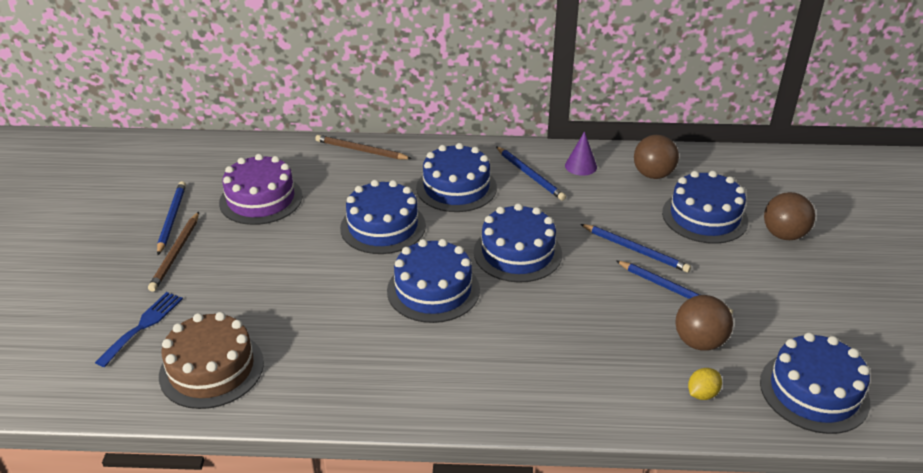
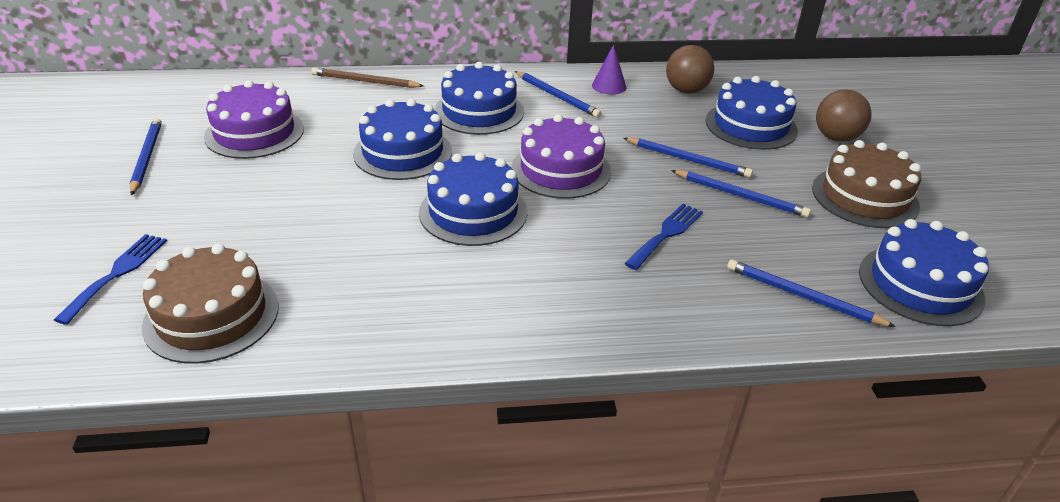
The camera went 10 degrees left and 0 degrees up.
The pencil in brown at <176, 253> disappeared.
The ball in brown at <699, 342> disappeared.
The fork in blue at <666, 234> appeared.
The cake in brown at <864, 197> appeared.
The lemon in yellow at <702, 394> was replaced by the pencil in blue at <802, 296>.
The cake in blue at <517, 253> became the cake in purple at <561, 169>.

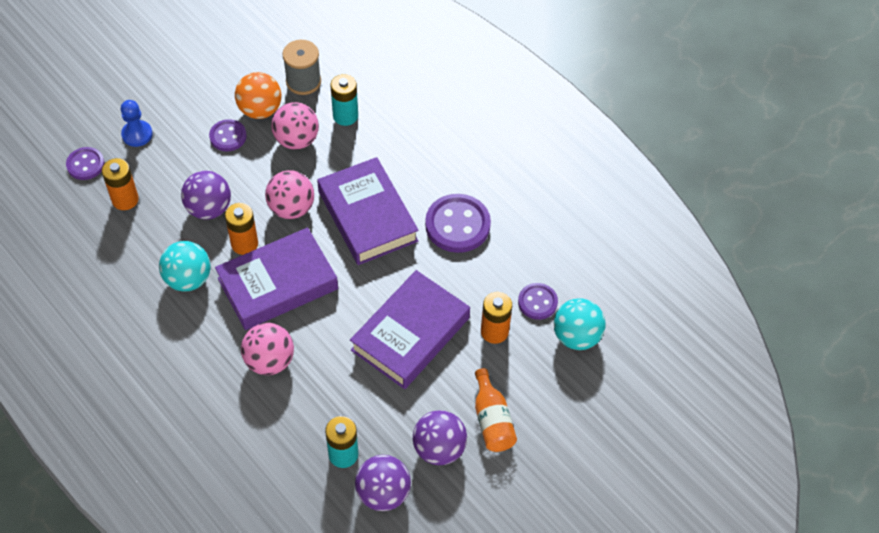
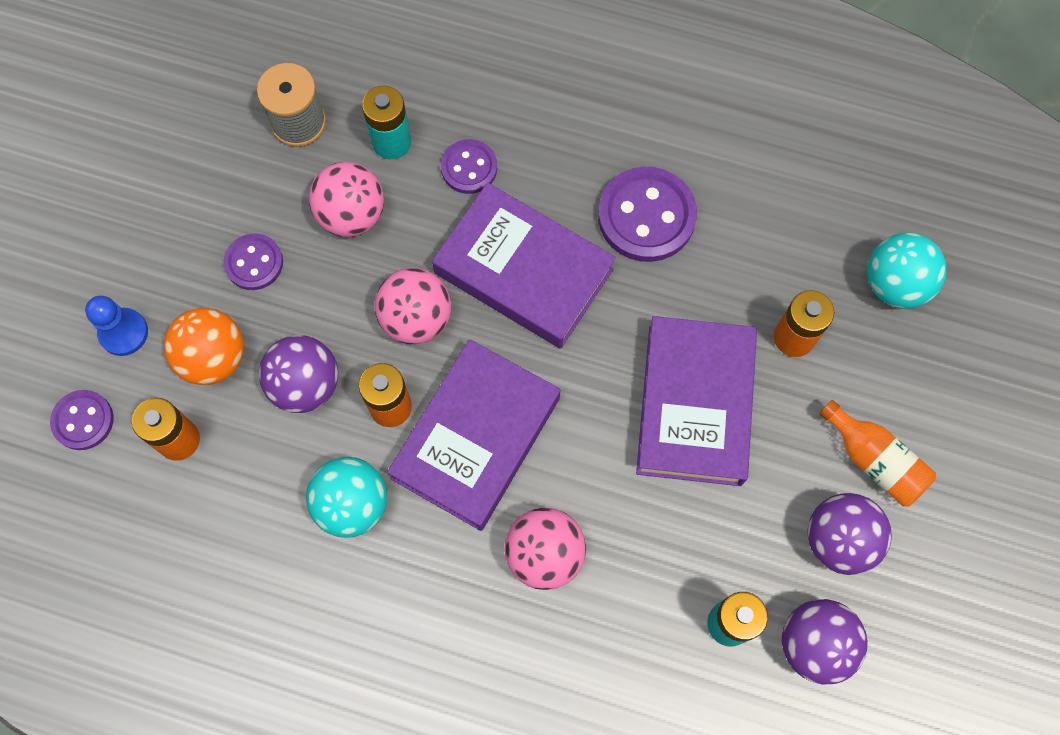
The camera went 30 degrees left and 15 degrees up.
The ball in orange moved from <260, 110> to <214, 358>.
The button in purple moved from <537, 302> to <469, 168>.

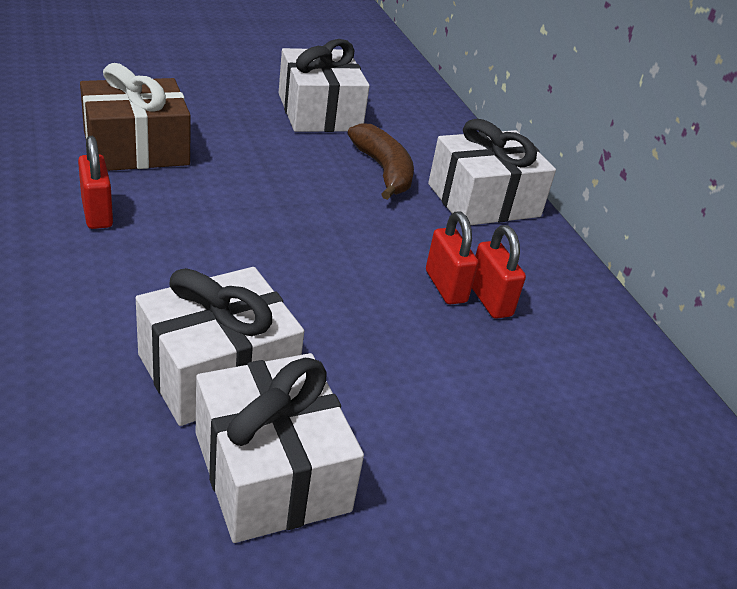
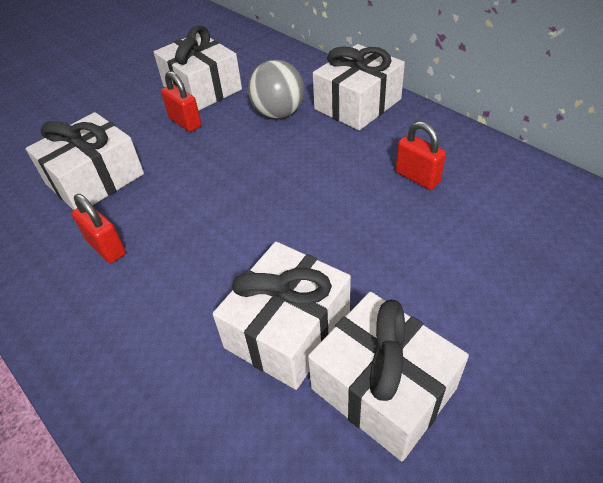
The camera went 15 degrees left and 10 degrees up.
The padlock in red moved from <445, 286> to <185, 122>.
The banana in brown at <383, 171> was replaced by the ball in grey at <278, 113>.
The gift in brown at <136, 148> became the gift in white at <95, 179>.

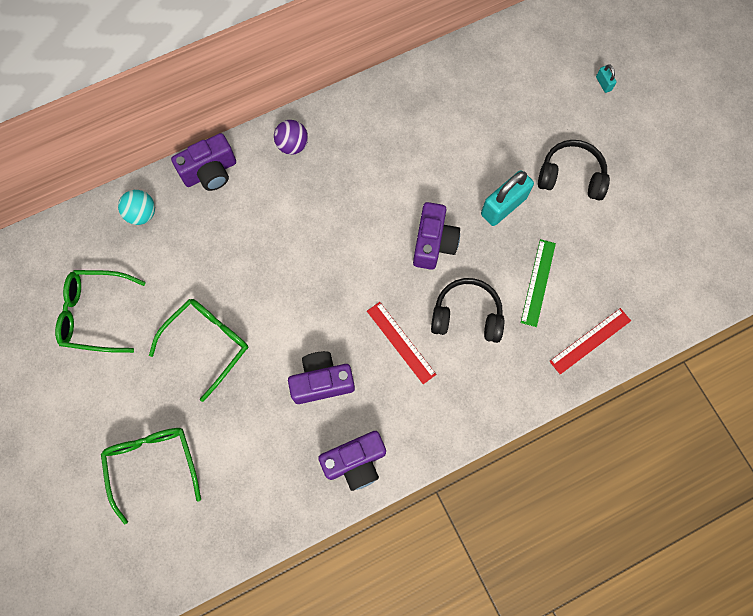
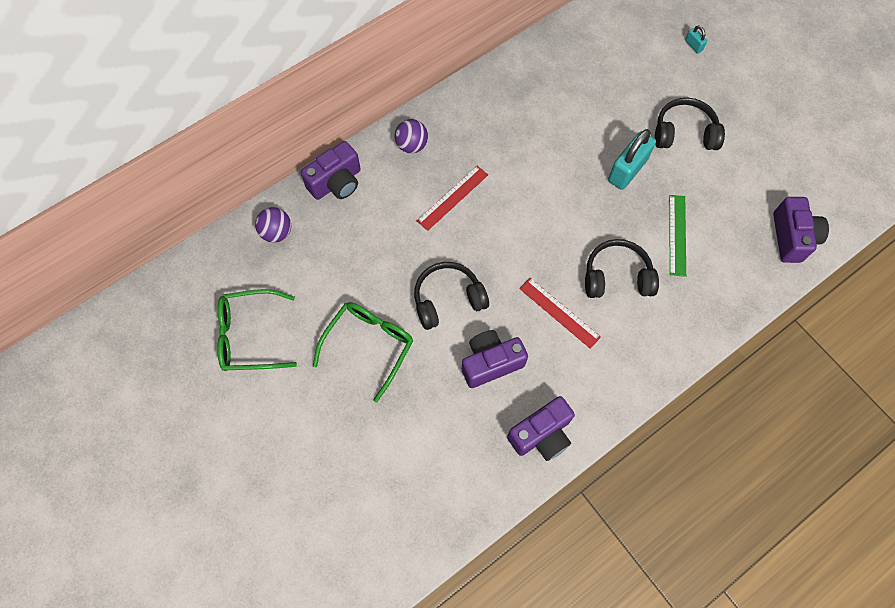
The camera went 10 degrees left and 5 degrees down.
The glasses in green at <152, 463> disappeared.
The headphones in black at <448, 299> appeared.
The camera in purple moved from <433, 243> to <792, 237>.
The ruler in red moved from <590, 341> to <452, 197>.
The ball in turquoise at <142, 214> became the ball in purple at <277, 232>.

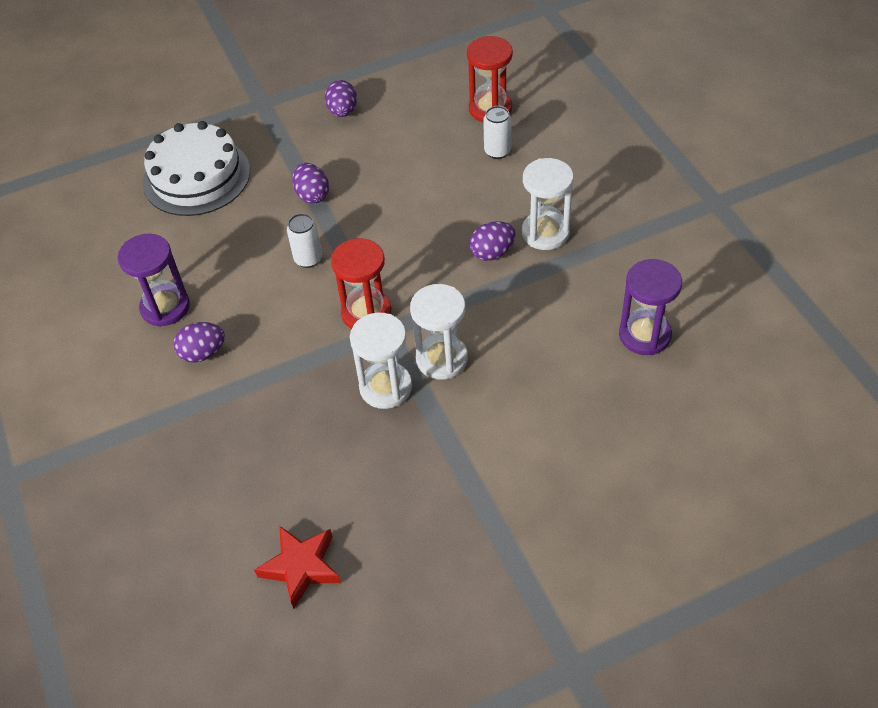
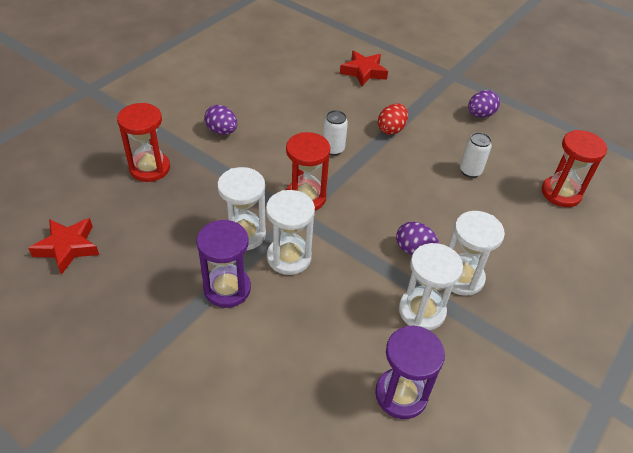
The camera went 55 degrees right and 5 degrees down.
The hourglass in red at <150, 168> appeared.
The hourglass in white at <422, 311> appeared.
The hourglass in purple moved from <165, 307> to <227, 288>.
The can in white moved from <497, 151> to <470, 171>.
The cake in white at <196, 176> was replaced by the star in red at <363, 72>.
The egg in purple at <312, 195> became the egg in red at <391, 129>.

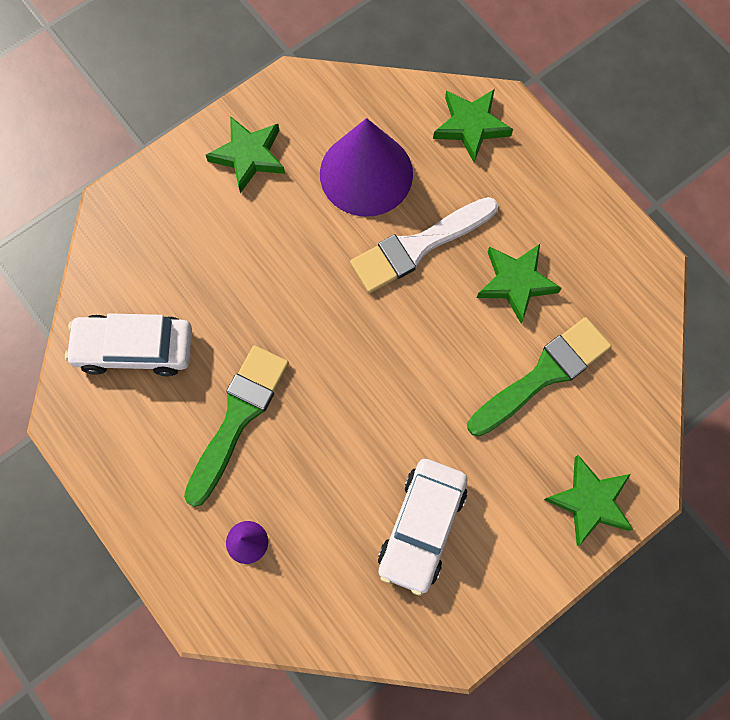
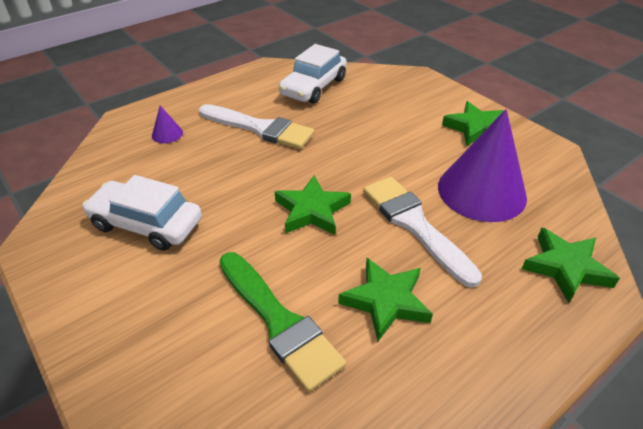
The camera went 90 degrees right and 30 degrees down.
The star in green moved from <590, 501> to <312, 210>.
The brush in green at <238, 417> became the brush in white at <260, 128>.
The car in white at <134, 349> turned 150 degrees counterclockwise.

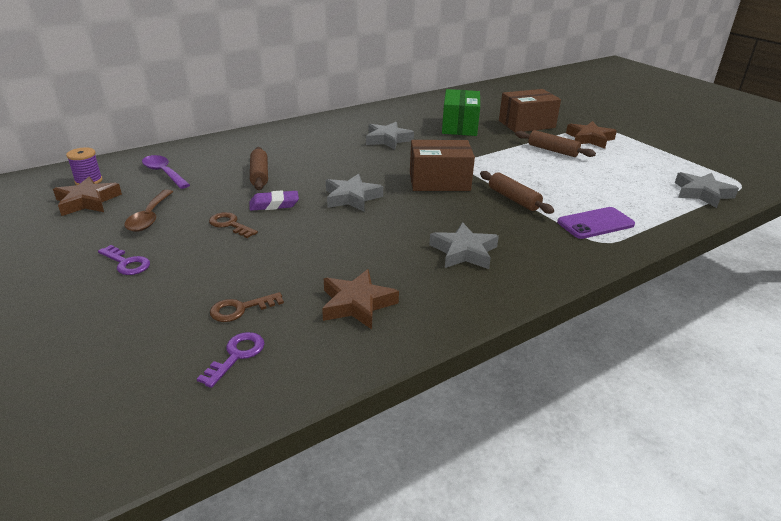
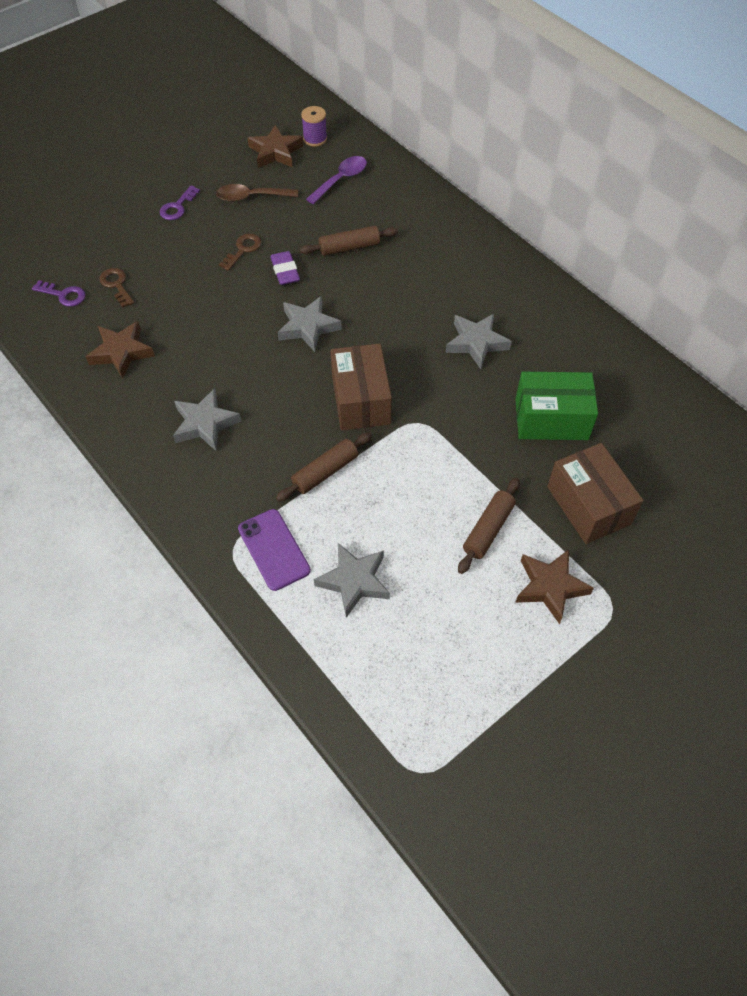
The camera went 85 degrees right and 25 degrees up.
The star in grey moved from <702, 193> to <354, 581>.

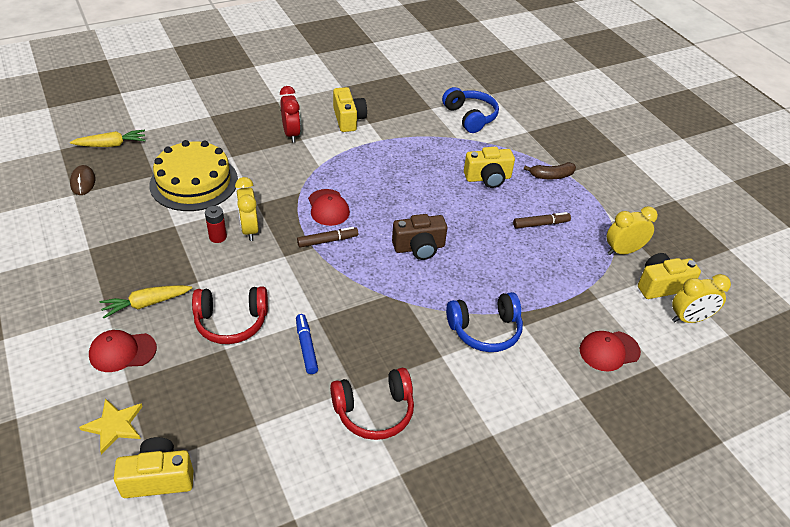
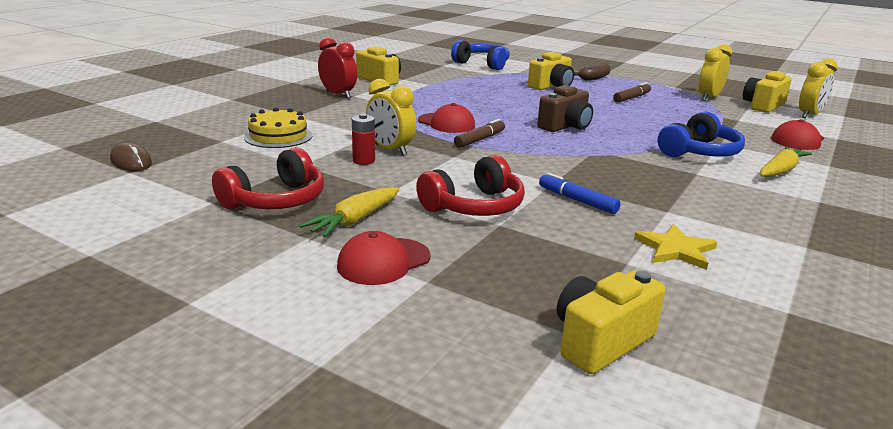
The camera went 30 degrees left and 20 degrees down.
The carrot in yellow moved from <111, 145> to <780, 171>.
The star in yellow moved from <114, 426> to <675, 249>.
The headphones in red moved from <374, 411> to <276, 200>.
The cake in yellow at <194, 182> changed to 0.60 times the size.

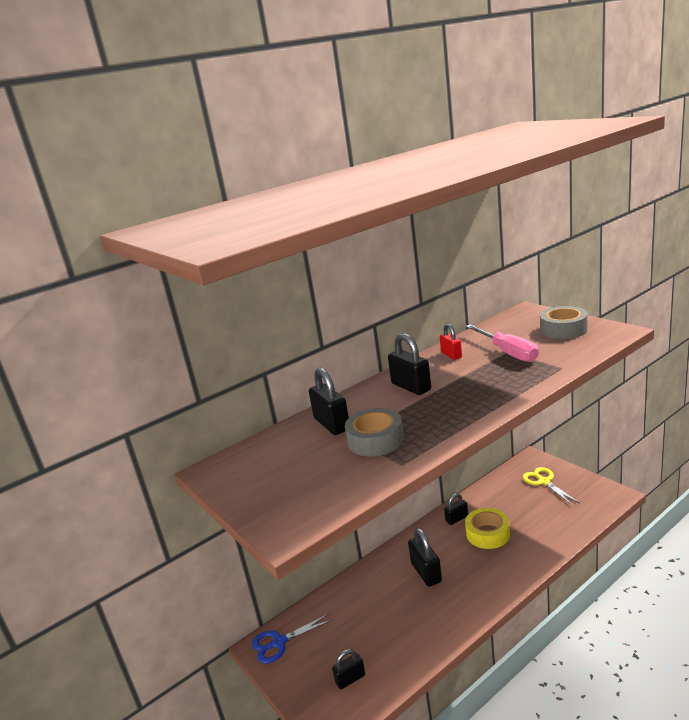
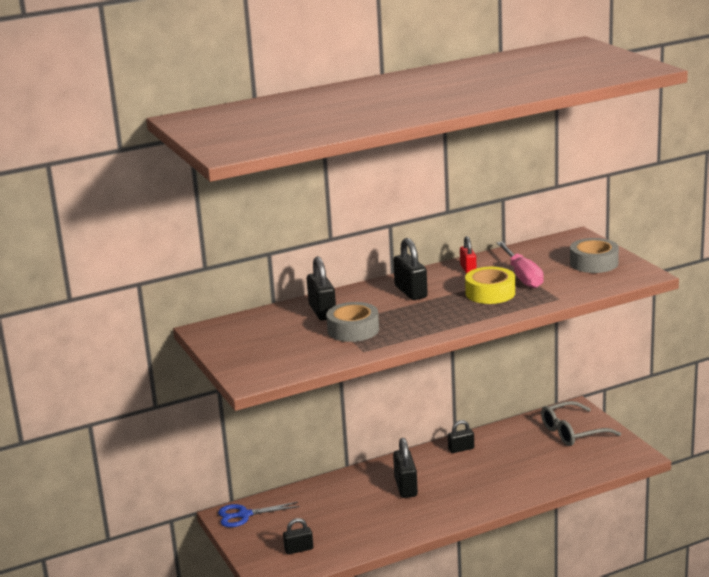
The camera went 10 degrees right and 0 degrees up.
The tape in yellow moved from <487, 534> to <490, 293>.
The scissors in yellow at <544, 482> was replaced by the glasses in grey at <573, 432>.

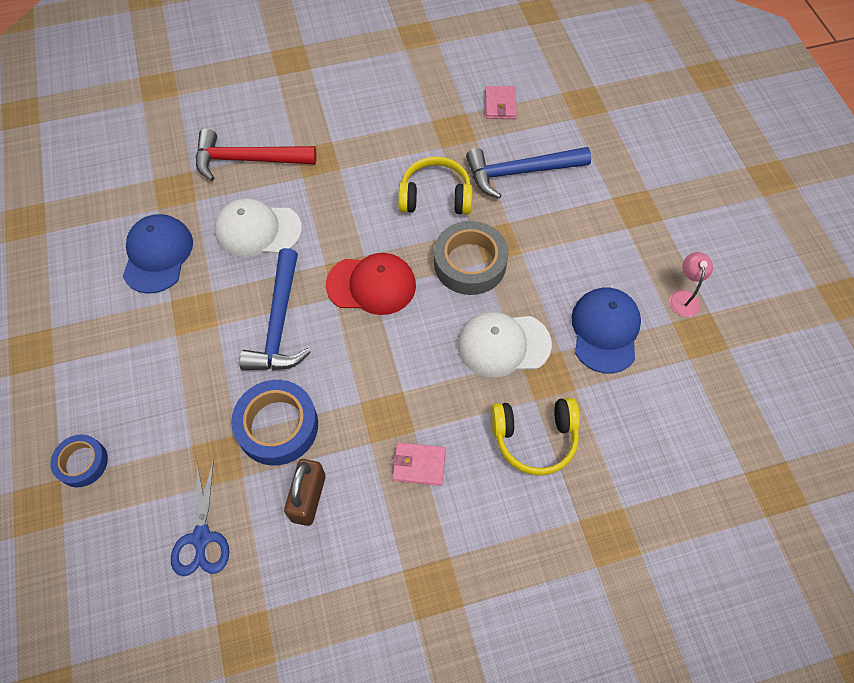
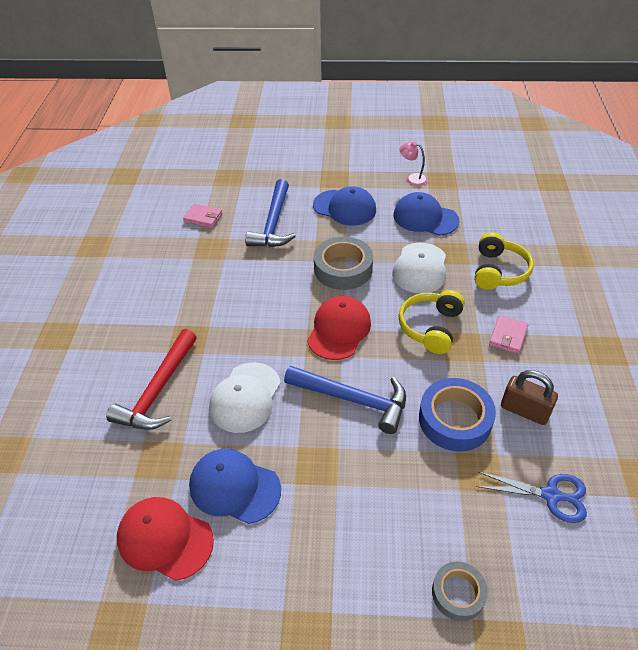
The camera went 70 degrees left and 15 degrees down.
The cap in red at <165, 539> appeared.
The cap in blue at <344, 208> appeared.
The headphones in yellow moved from <435, 196> to <430, 327>.
The tape in blue at <82, 463> became the tape in grey at <458, 593>.

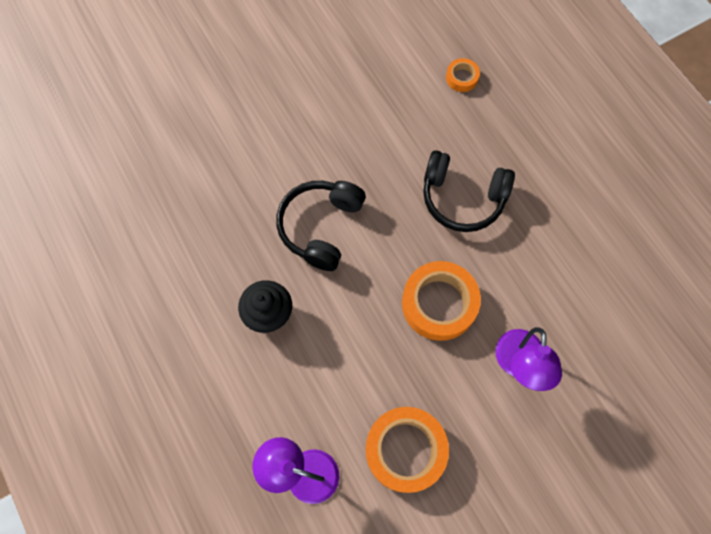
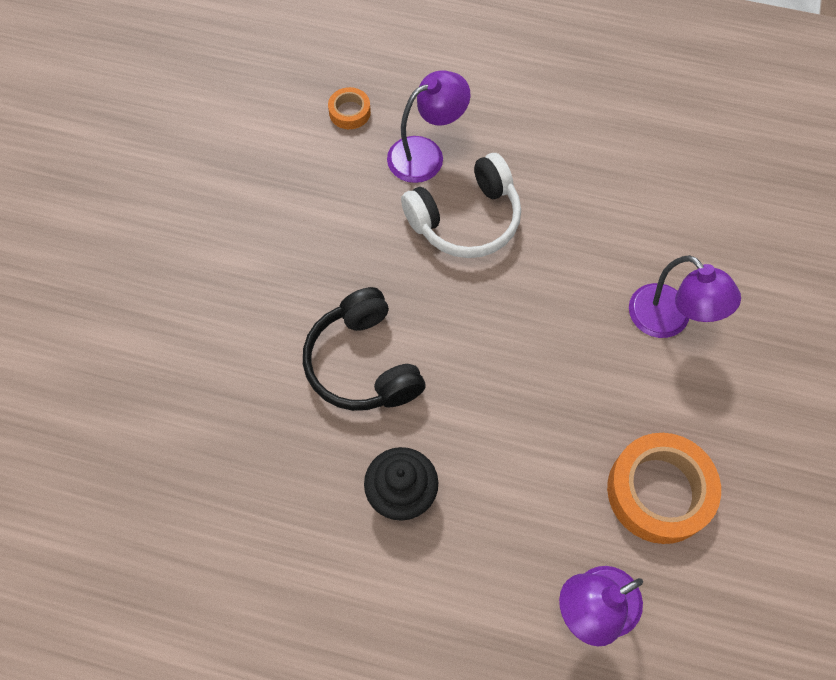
The camera went 45 degrees left and 5 degrees down.
The tape in orange at <439, 303> disappeared.
The lamp in purple at <426, 154> appeared.
The headphones in black at <462, 198> became the headphones in white at <466, 219>.

